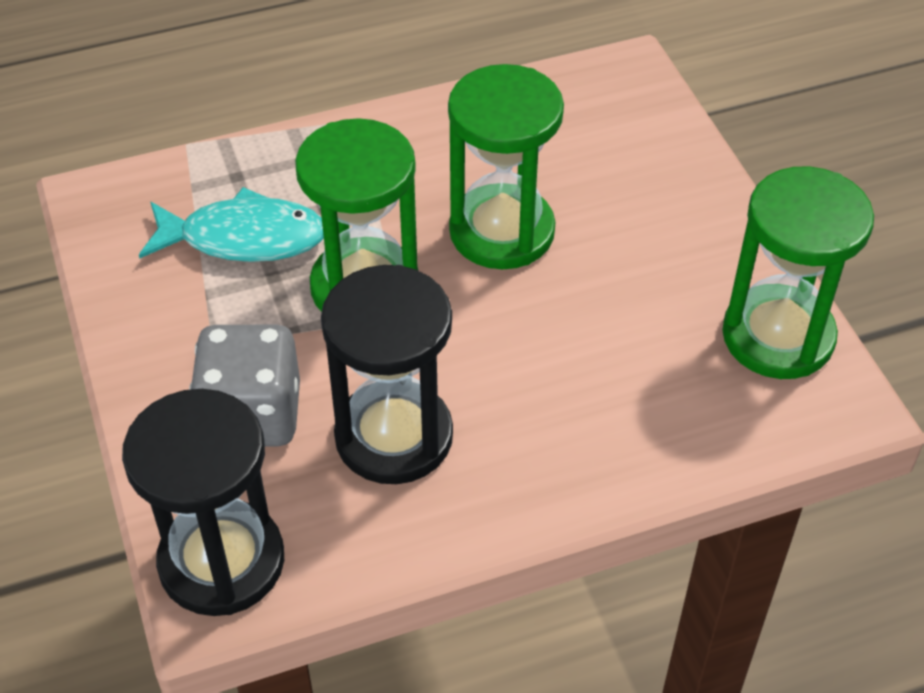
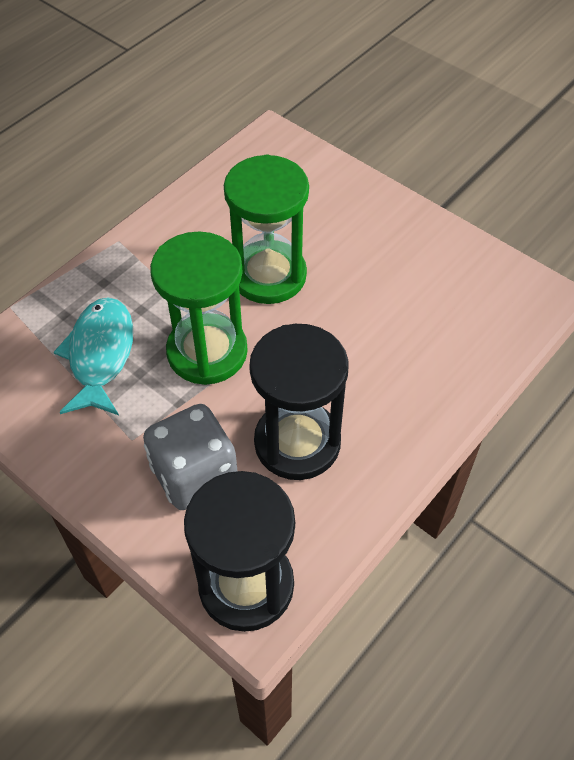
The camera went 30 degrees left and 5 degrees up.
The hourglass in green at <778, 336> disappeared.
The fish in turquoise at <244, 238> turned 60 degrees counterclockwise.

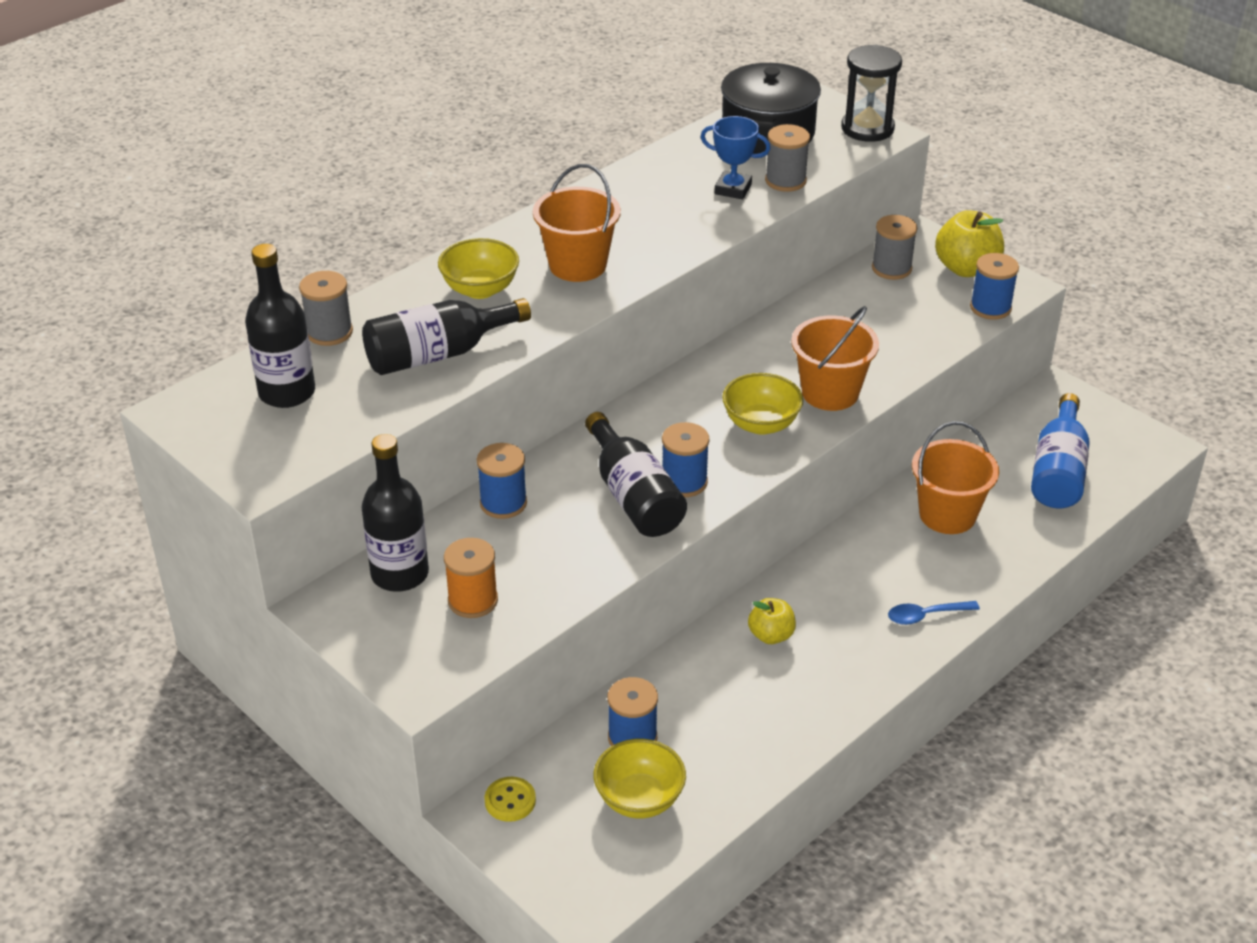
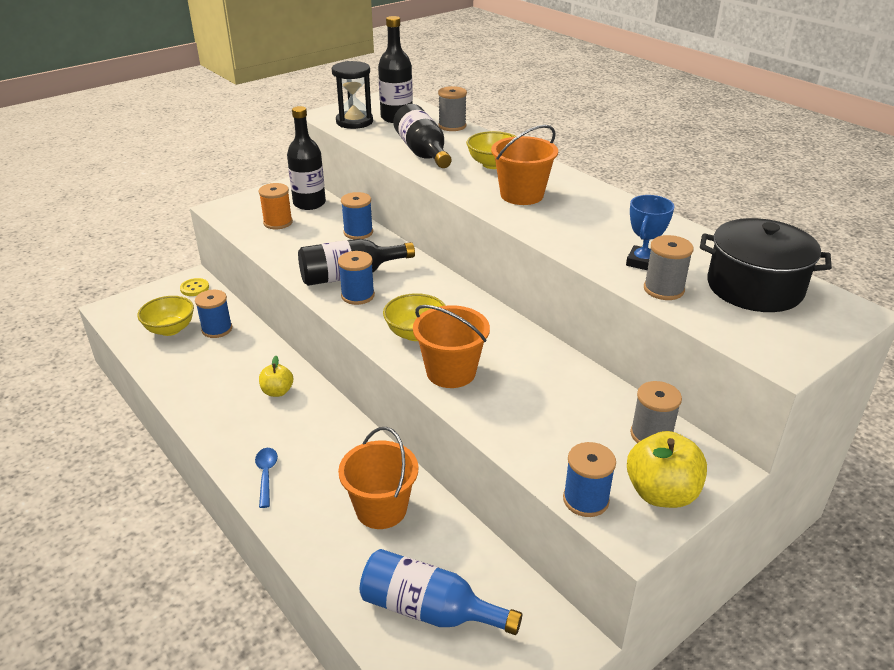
The camera went 95 degrees right and 5 degrees down.
The hourglass in black moved from <867, 128> to <354, 122>.

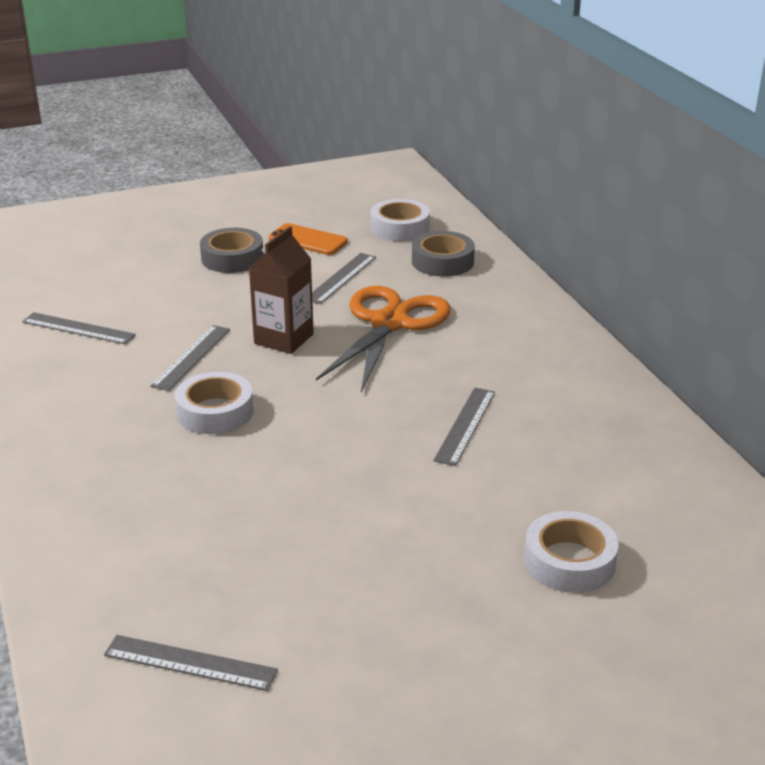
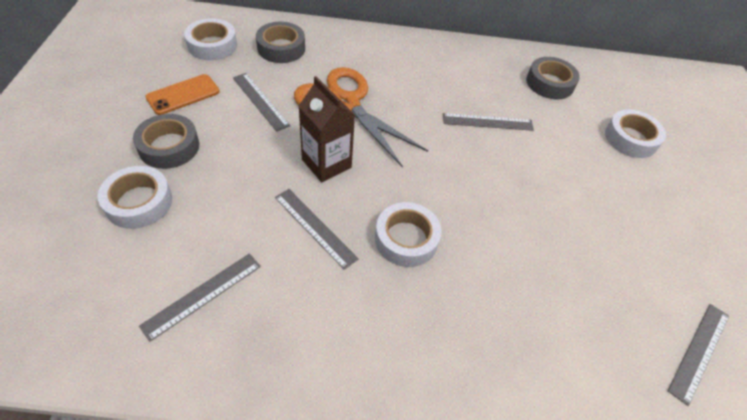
The camera went 70 degrees left and 20 degrees up.
The tape in white at <139, 202> appeared.
The tape in grey at <549, 83> appeared.
The ruler in grey at <465, 425> turned 45 degrees counterclockwise.

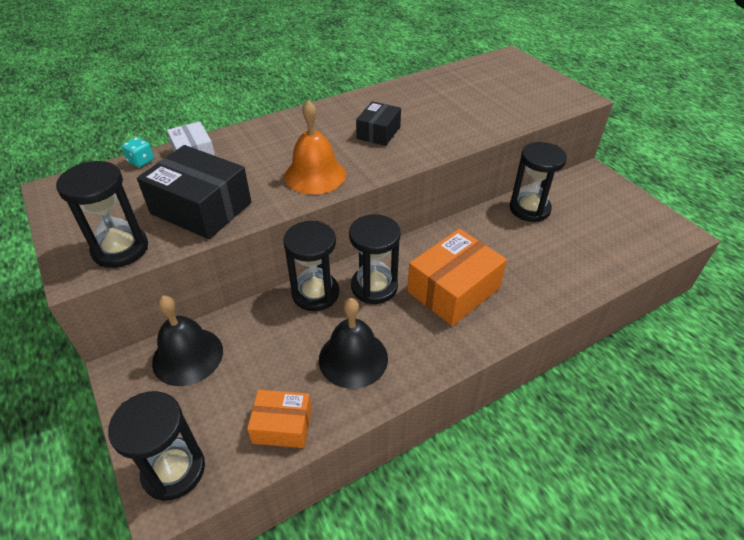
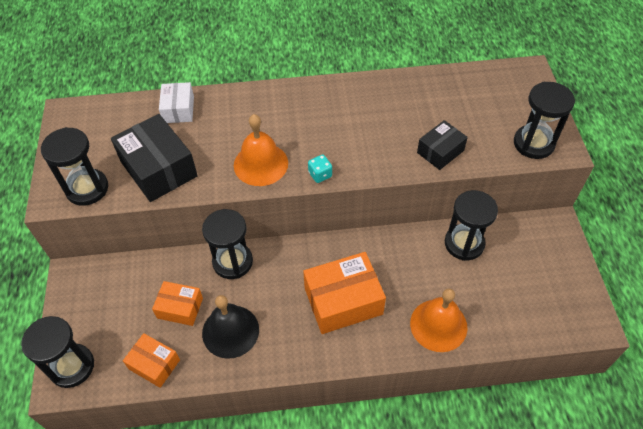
The camera went 25 degrees right and 10 degrees up.
The bell in black at <188, 356> disappeared.
The box in orange at <180, 308> appeared.
The bell in orange at <438, 325> appeared.
The dice in turquoise moved from <141, 161> to <320, 175>.
The hourglass in black moved from <374, 287> to <533, 143>.
The box in black moved from <378, 133> to <440, 151>.

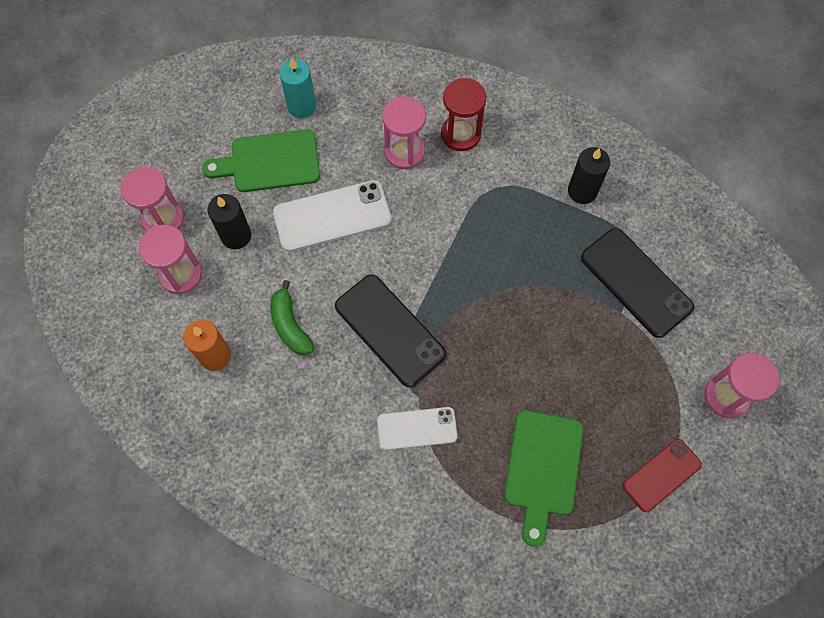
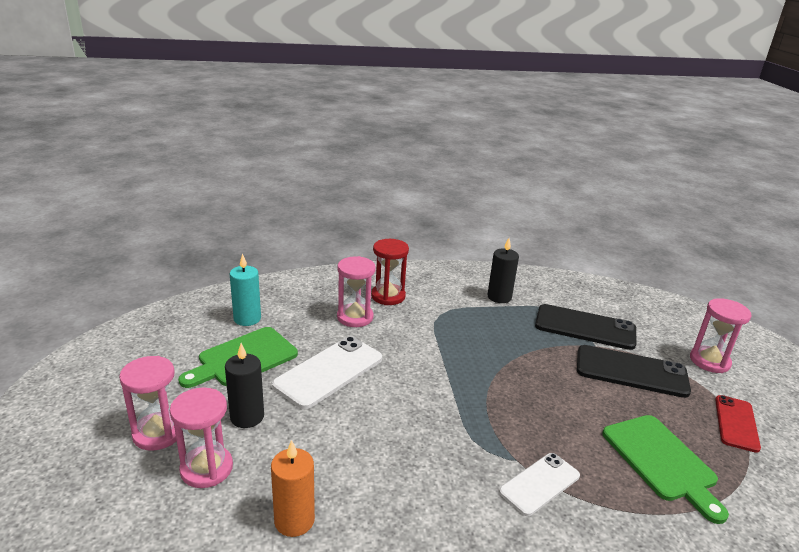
The camera went 35 degrees left and 40 degrees down.
The banana in green at <290, 325> disappeared.
The phone in black moved from <390, 330> to <631, 371>.

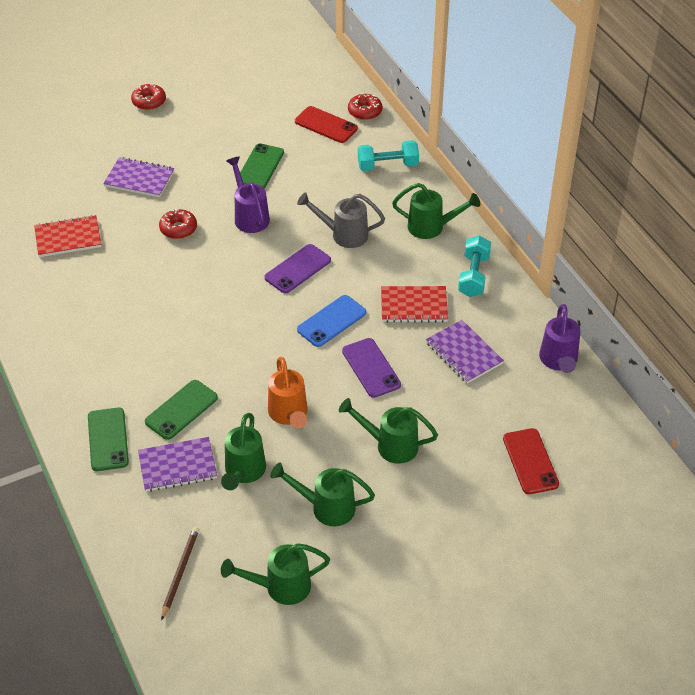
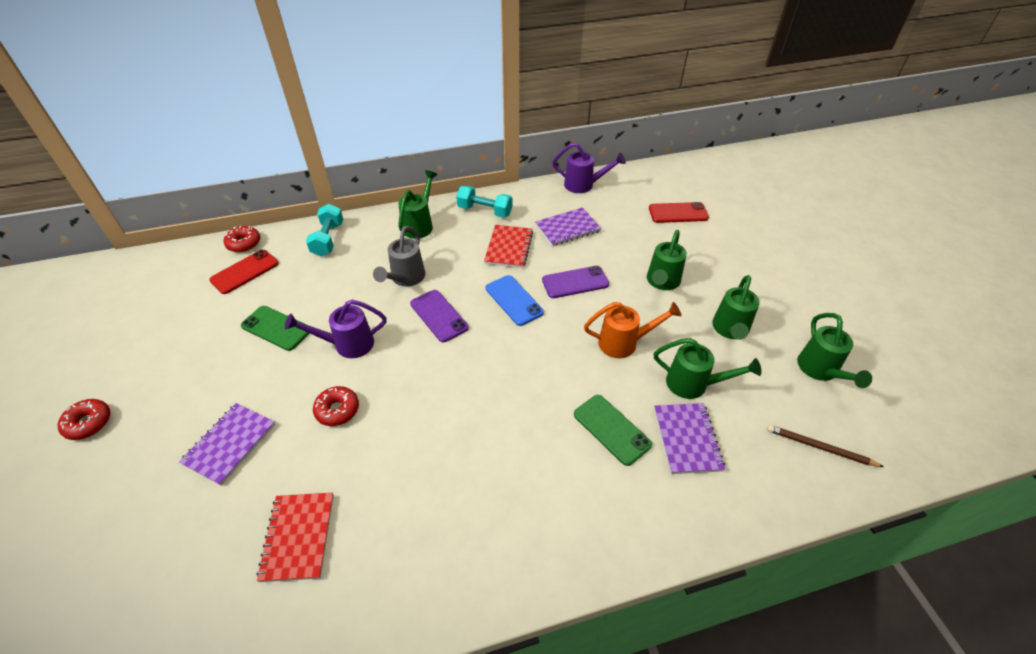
The camera went 80 degrees left and 0 degrees up.
The phone in green at <108, 439> disappeared.

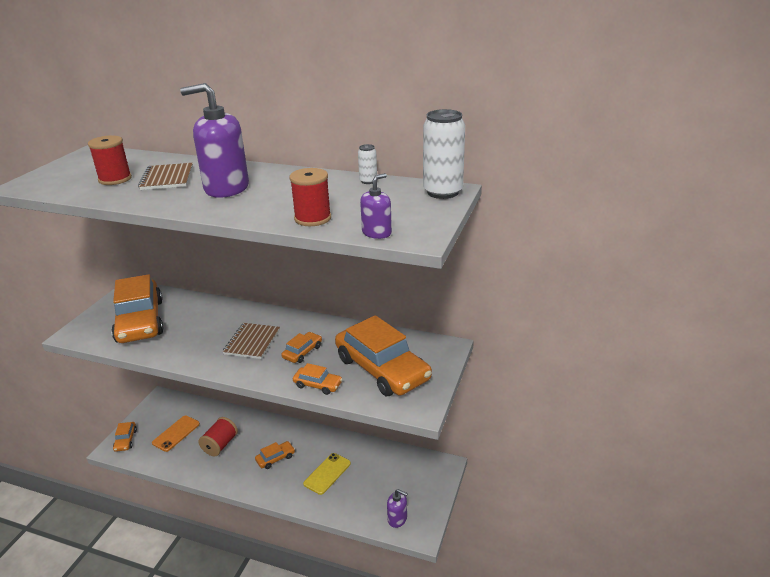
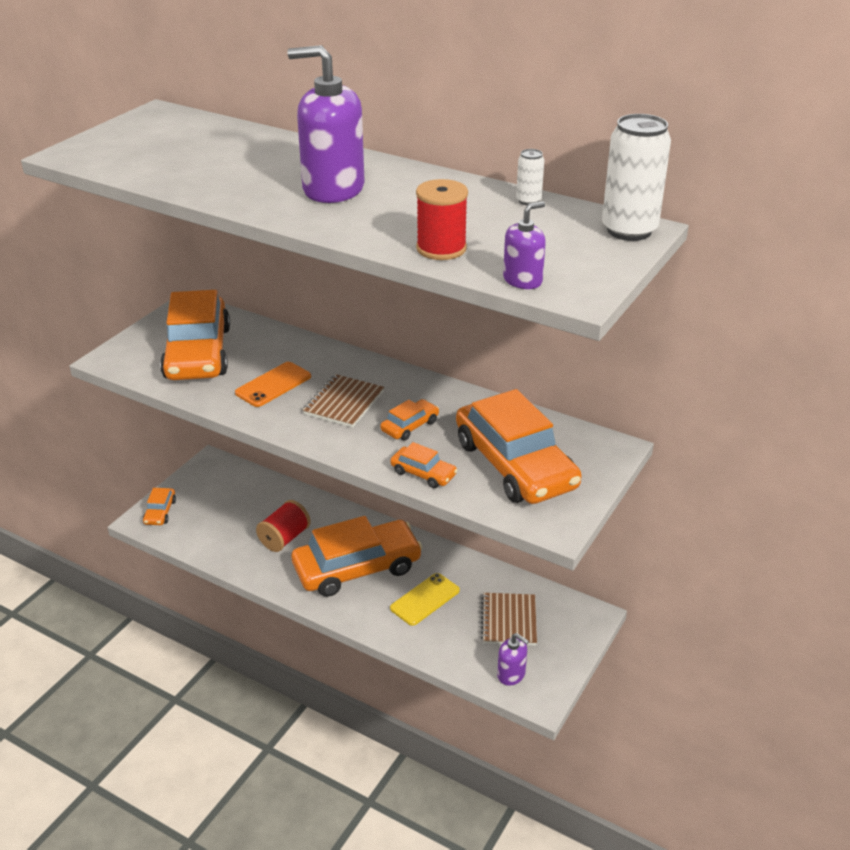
The camera went 10 degrees right and 5 degrees up.
The spool in red at <115, 179> disappeared.
The notebook in brown moved from <167, 178> to <509, 621>.
The phone in orange moved from <176, 433> to <273, 385>.
The car in orange at <275, 458> changed to 2.32 times the size.

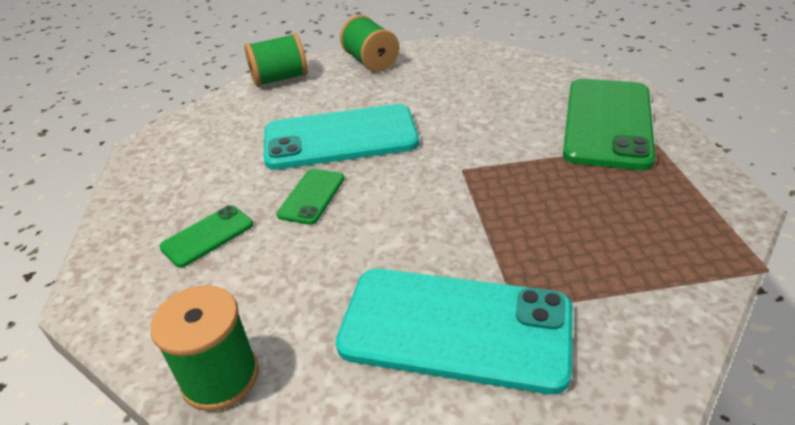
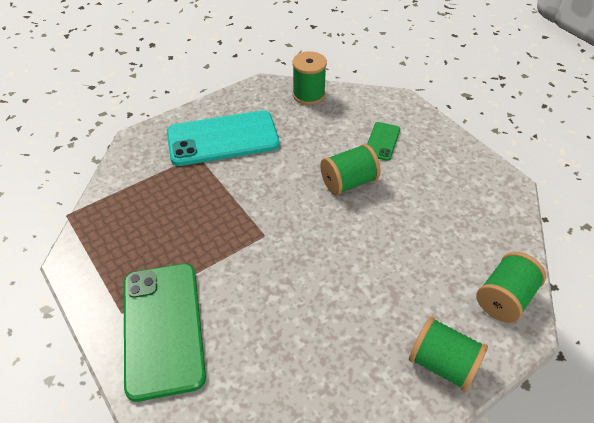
The camera went 150 degrees right and 10 degrees up.
The phone in turquoise at <340, 138> disappeared.
The phone in green at <312, 196> was replaced by the spool in green at <348, 182>.

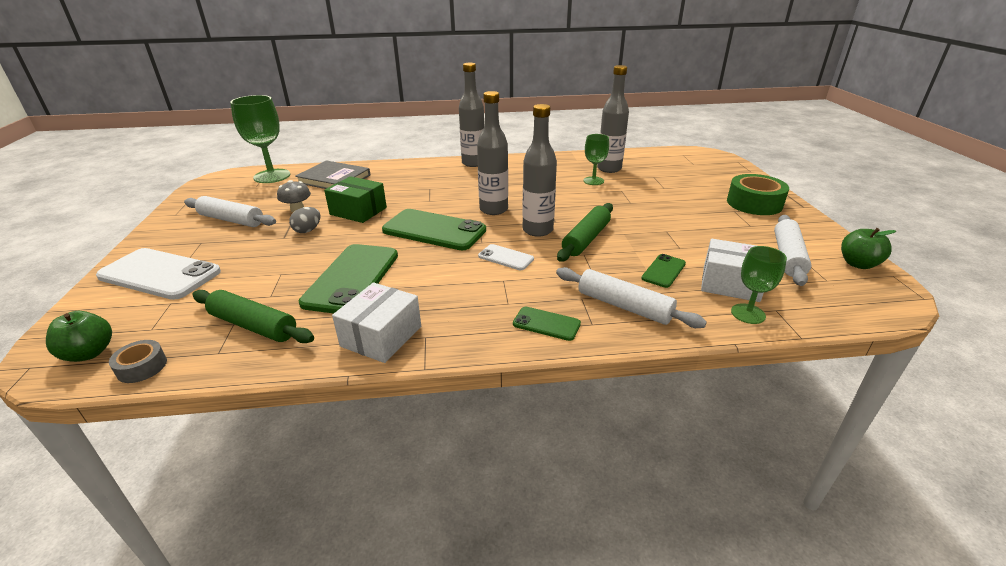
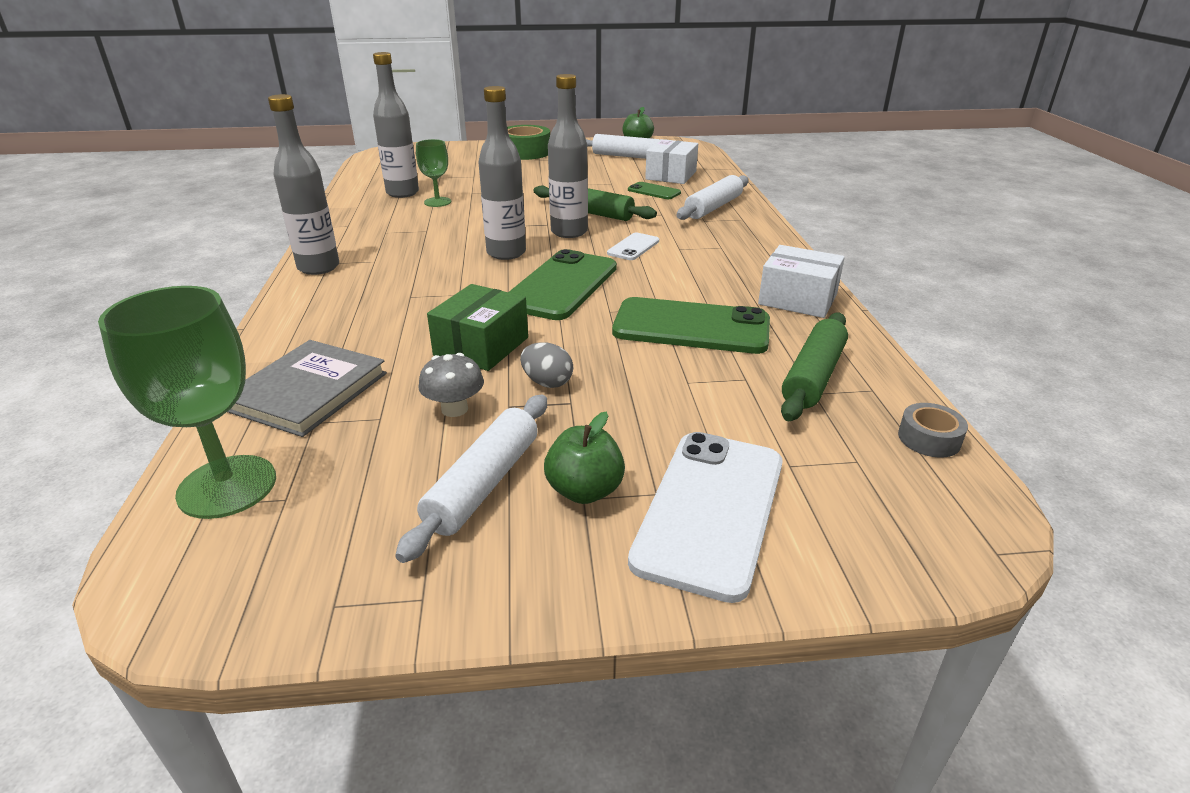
The camera went 90 degrees left and 0 degrees up.
The phone in green at <546, 324> disappeared.
The goblet in green at <748, 314> disappeared.
The apple in green moved from <89, 353> to <584, 491>.

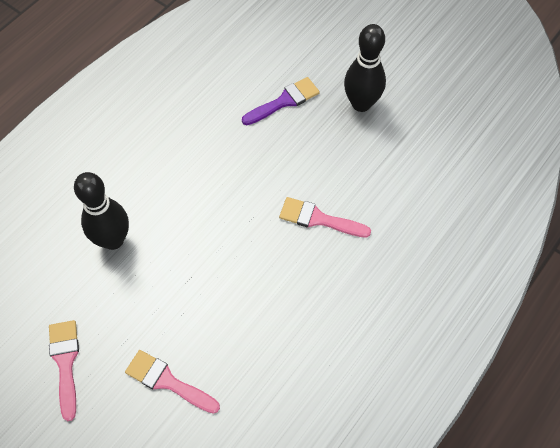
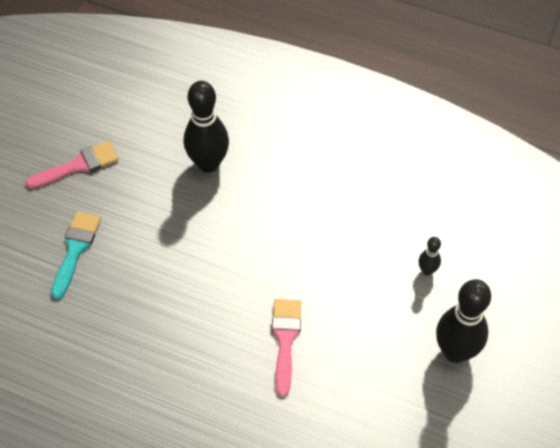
The camera went 75 degrees right and 5 degrees down.
The brush in purple at <284, 101> was replaced by the bowling pin in black at <427, 270>.
The brush in pink at <167, 381> became the brush in turquoise at <75, 249>.

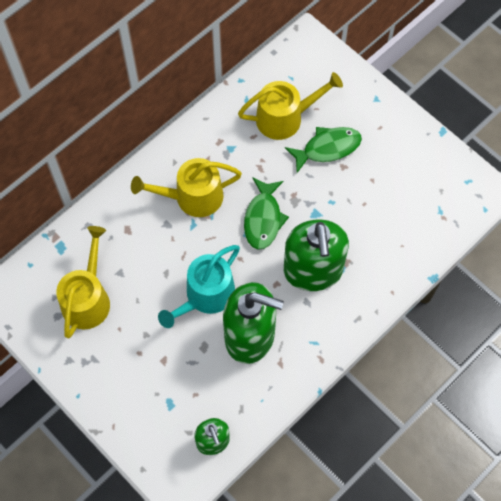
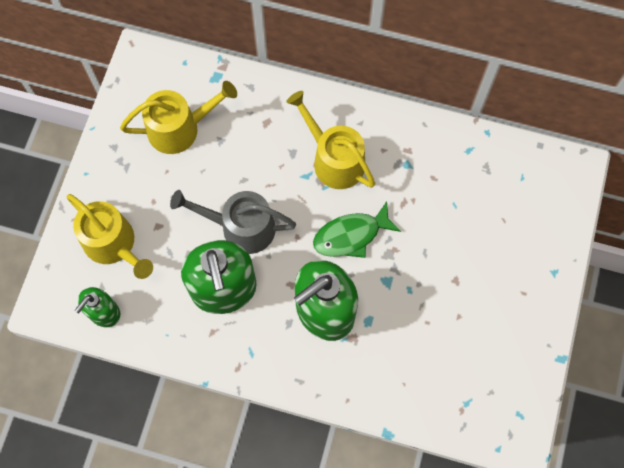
The camera went 60 degrees right and 5 degrees up.
The fish in green at <327, 148> disappeared.
The watering can in yellow moved from <285, 118> to <113, 244>.
The watering can in turquoise at <206, 296> became the watering can in grey at <241, 227>.

